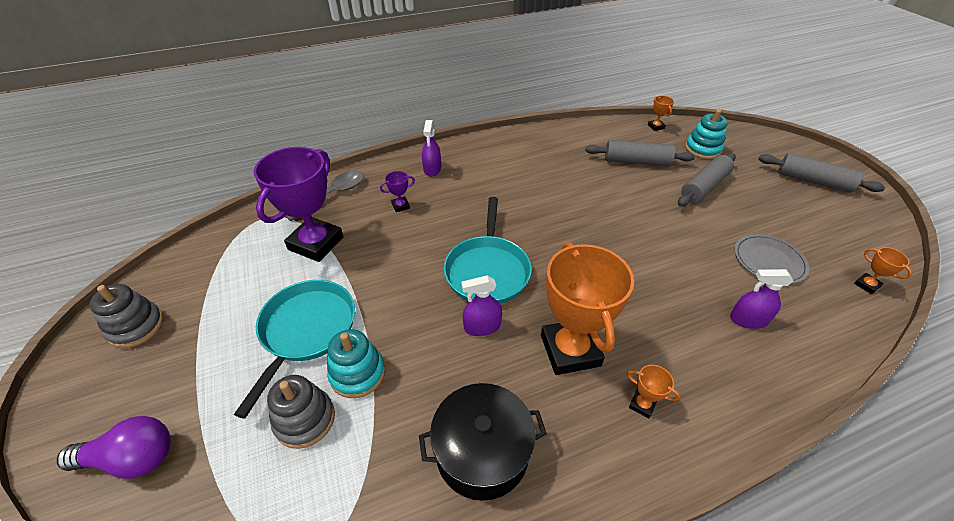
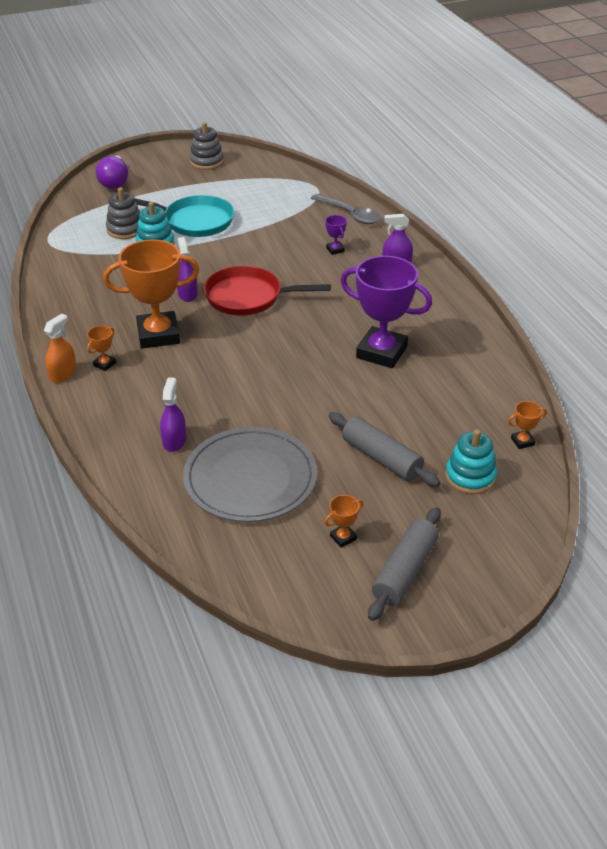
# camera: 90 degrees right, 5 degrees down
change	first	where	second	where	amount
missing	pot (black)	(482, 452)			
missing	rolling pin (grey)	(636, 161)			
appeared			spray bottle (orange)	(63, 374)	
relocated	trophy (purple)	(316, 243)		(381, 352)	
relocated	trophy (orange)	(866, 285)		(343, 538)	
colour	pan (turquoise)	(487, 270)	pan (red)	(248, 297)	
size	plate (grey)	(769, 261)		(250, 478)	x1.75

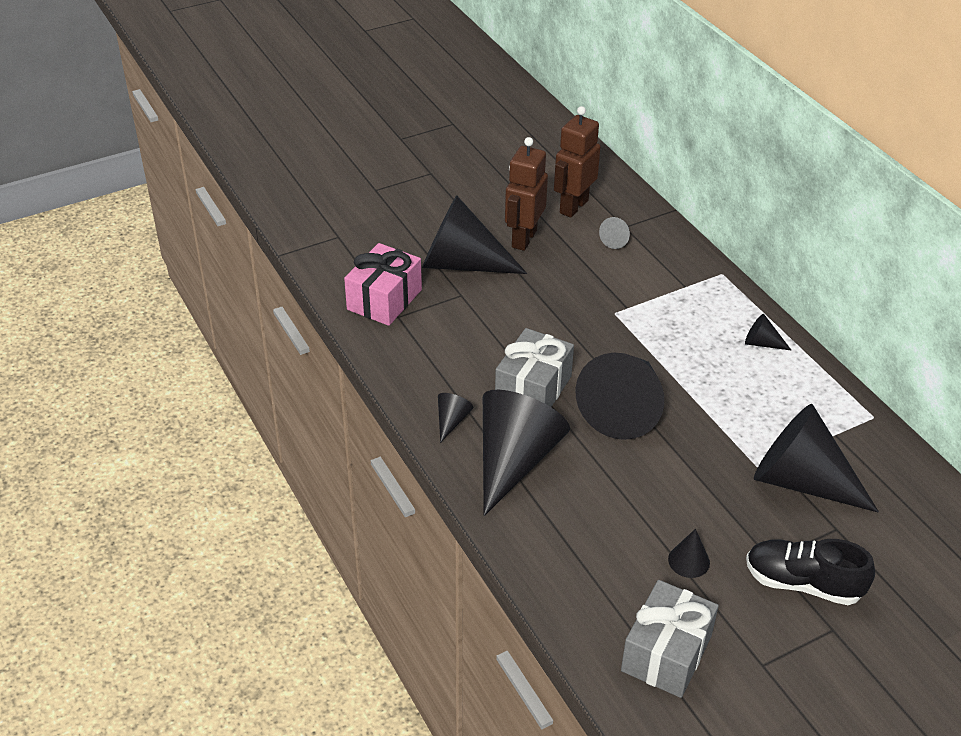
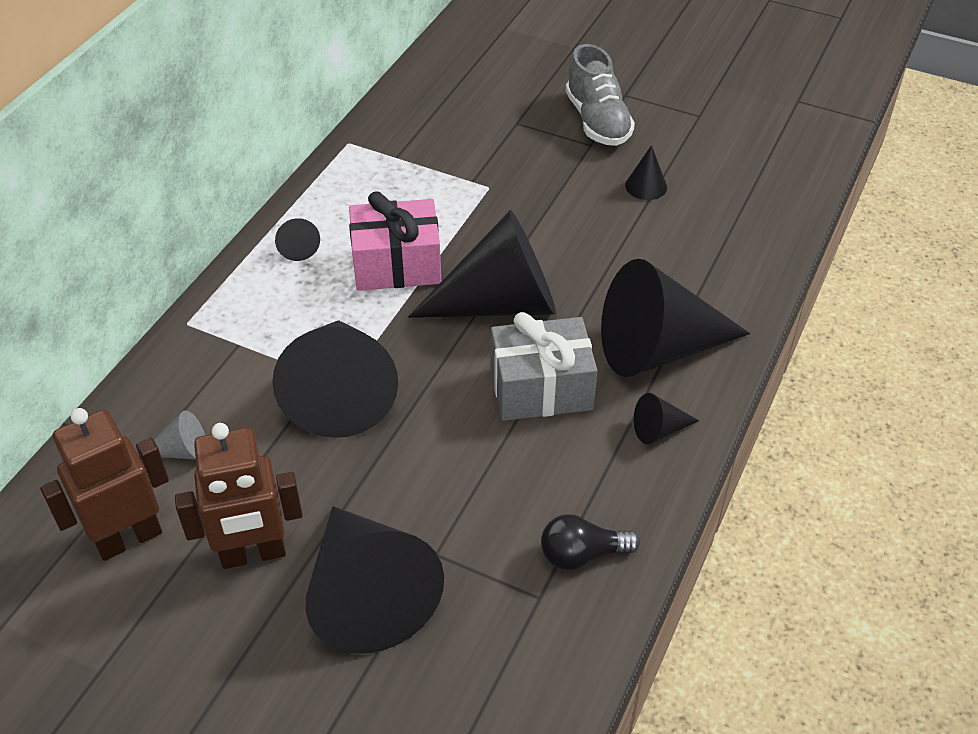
# camera: 125 degrees left, 5 degrees up
change	first	where	second	where	amount
missing	gift (grey)	(666, 653)			
appeared			light bulb (black)	(582, 554)	
relocated	gift (pink)	(384, 299)		(396, 265)	
relocated	cone (black)	(801, 481)		(340, 392)	
colour	shoe (black)	(802, 583)	shoe (grey)	(597, 121)	
spun	robot (brown)	(573, 206)		(129, 538)	150 degrees clockwise

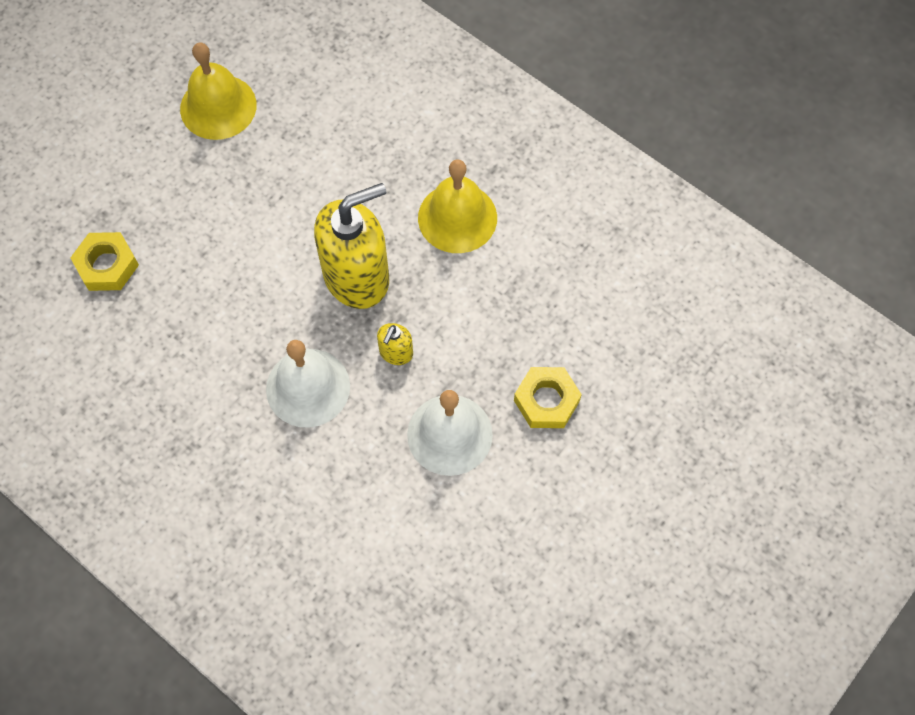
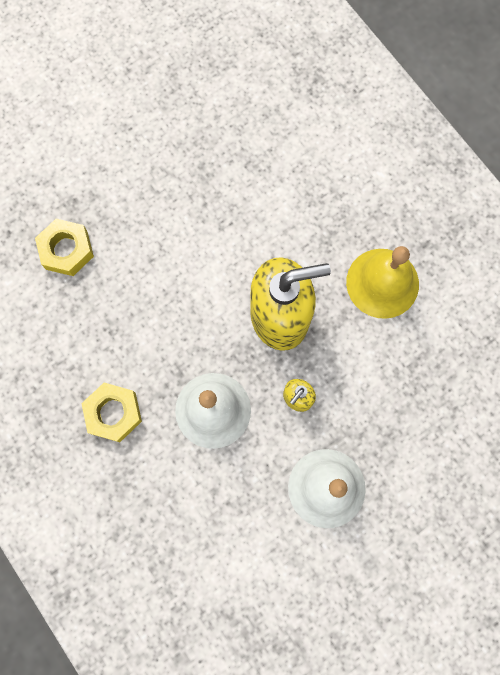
# camera: 15 degrees right, 10 degrees up
change	first	where	second	where	amount
missing	bell (yellow)	(218, 106)			
relocated	nut (yellow)	(546, 400)		(113, 413)	

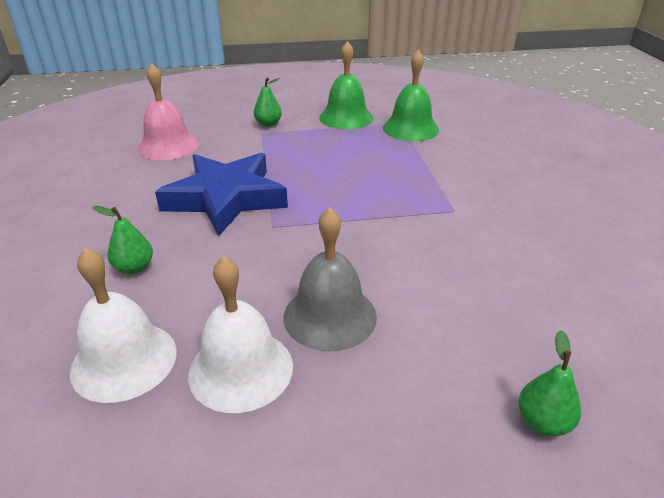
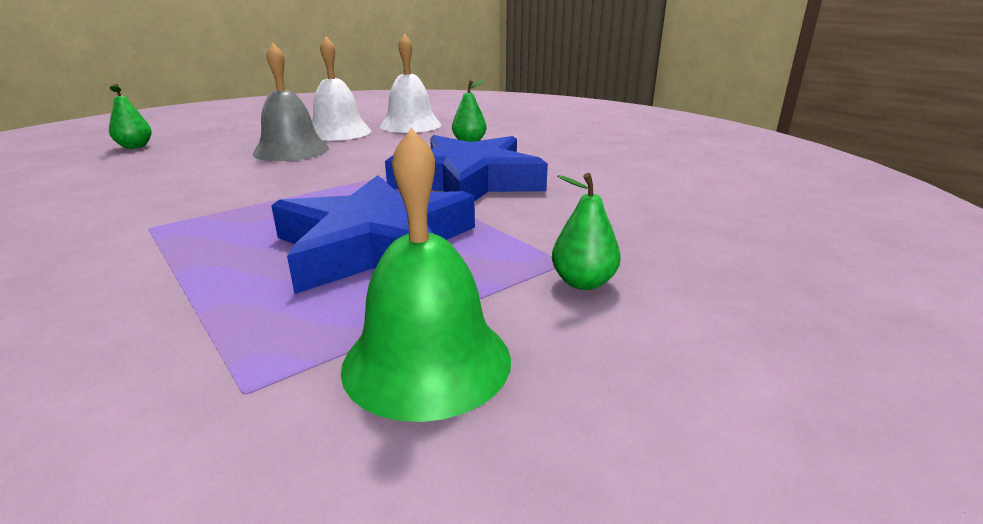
# camera: 150 degrees right, 10 degrees down
change	first	where	second	where	amount
missing	bell (pink)	(168, 146)			
missing	bell (green)	(410, 128)			
appeared			star (blue)	(377, 246)	

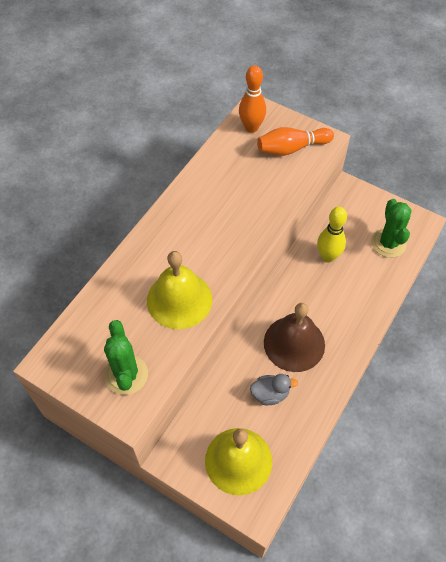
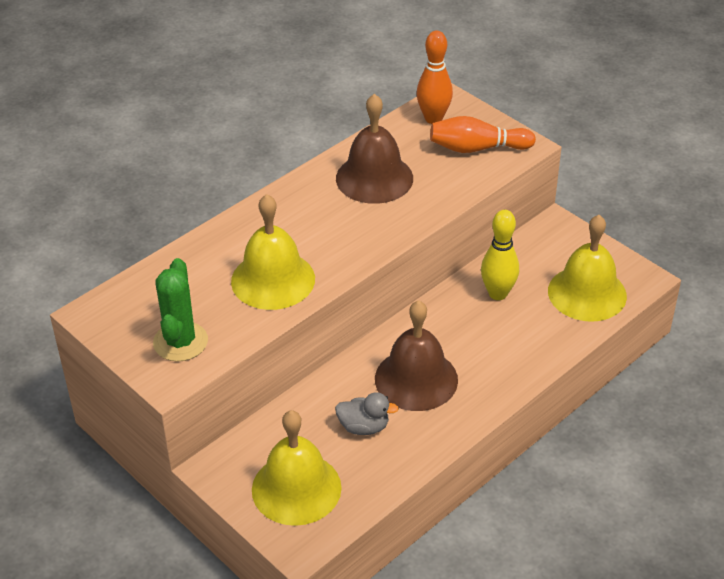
# camera: 15 degrees right, 15 degrees down
change	first	where	second	where	amount
appeared			bell (brown)	(374, 178)	
exchanged	cactus (green)	(388, 243)	bell (yellow)	(587, 293)	

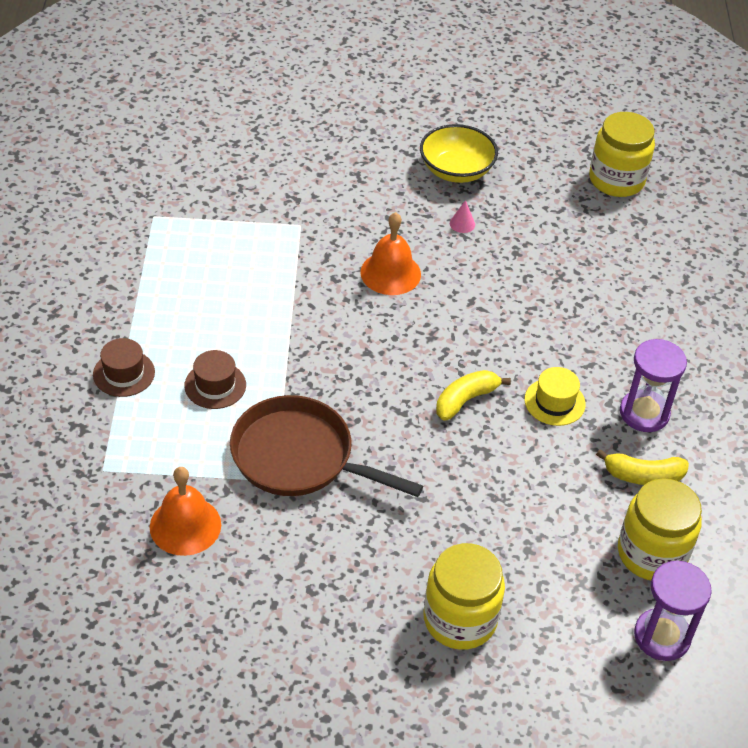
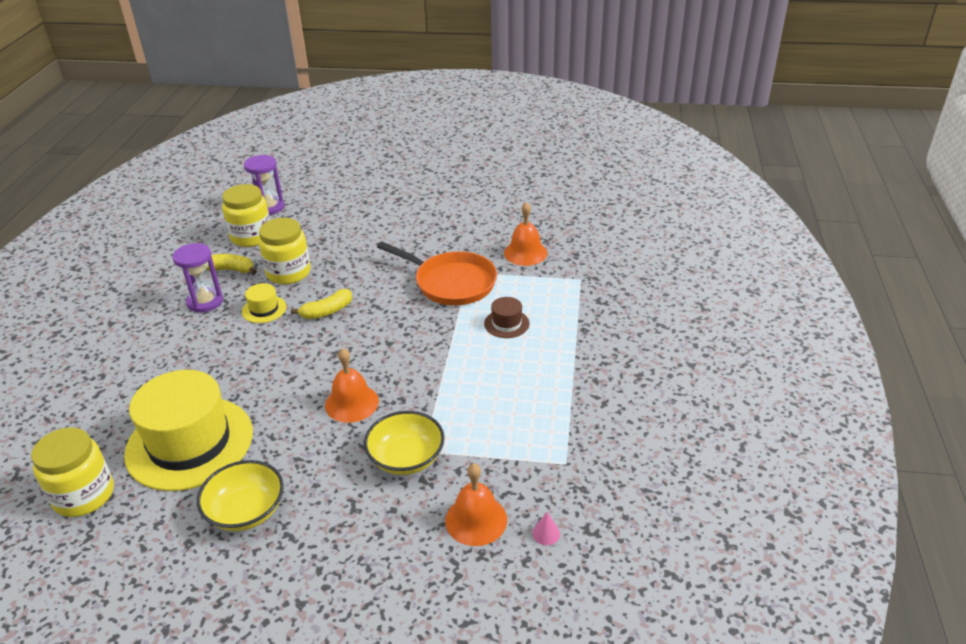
# camera: 170 degrees left, 10 degrees down
change	first	where	second	where	amount
missing	hat (brown)	(124, 373)			
appeared			hat (yellow)	(189, 443)	
appeared			bowl (yellow)	(406, 458)	
appeared			bell (orange)	(476, 520)	
relocated	jar (yellow)	(460, 619)		(288, 273)	
relocated	cone (pink)	(462, 224)		(546, 533)	
colour	pan (brown)	(299, 457)	pan (orange)	(451, 282)	

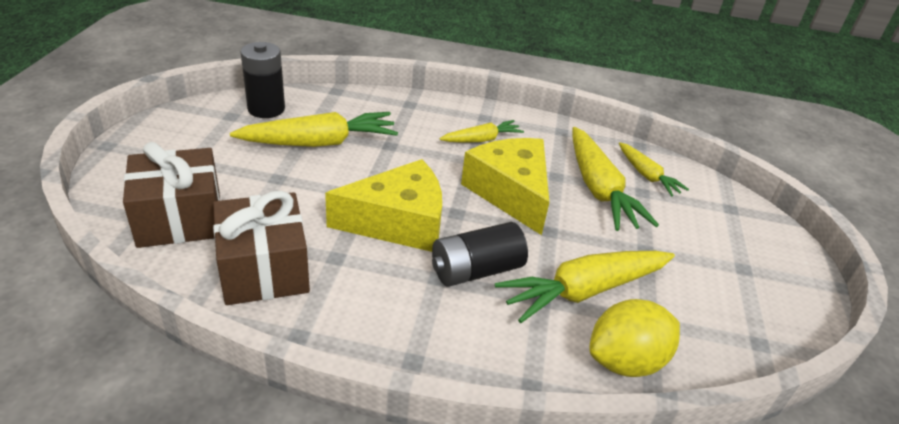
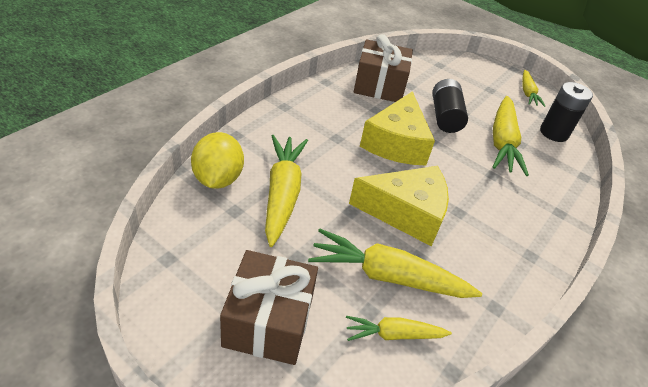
# camera: 115 degrees right, 5 degrees up
change	first	where	second	where	amount
relocated	gift (brown)	(180, 218)		(268, 322)	
relocated	battery (black)	(476, 270)		(445, 116)	
relocated	carrot (yellow)	(481, 139)		(527, 93)	

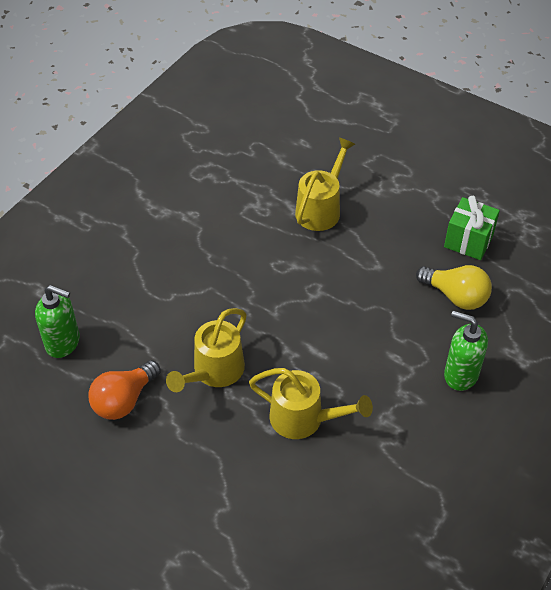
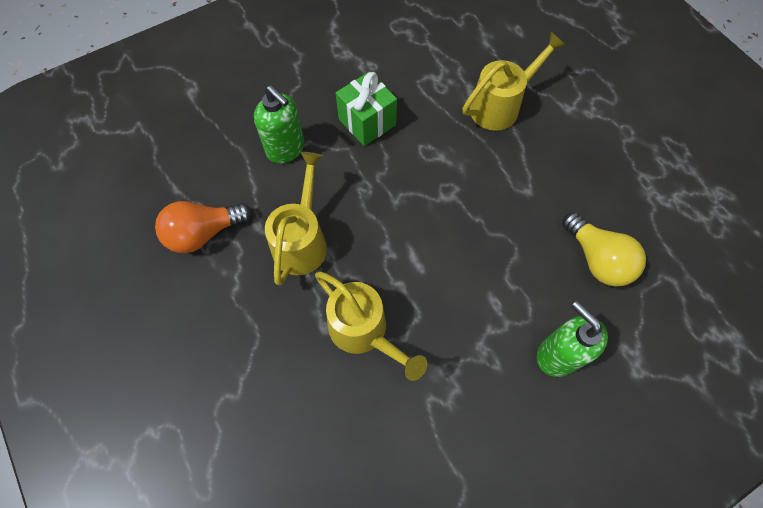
# camera: 25 degrees right, 15 degrees up
change	first	where	second	where	amount
relocated	soap dispenser (green)	(63, 343)		(286, 149)	
relocated	gift (green)	(468, 241)		(367, 122)	
spun	watering can (yellow)	(213, 372)		(302, 240)	135 degrees clockwise

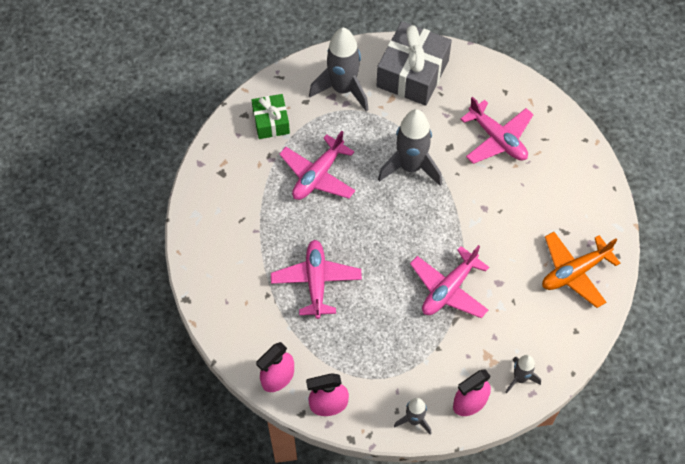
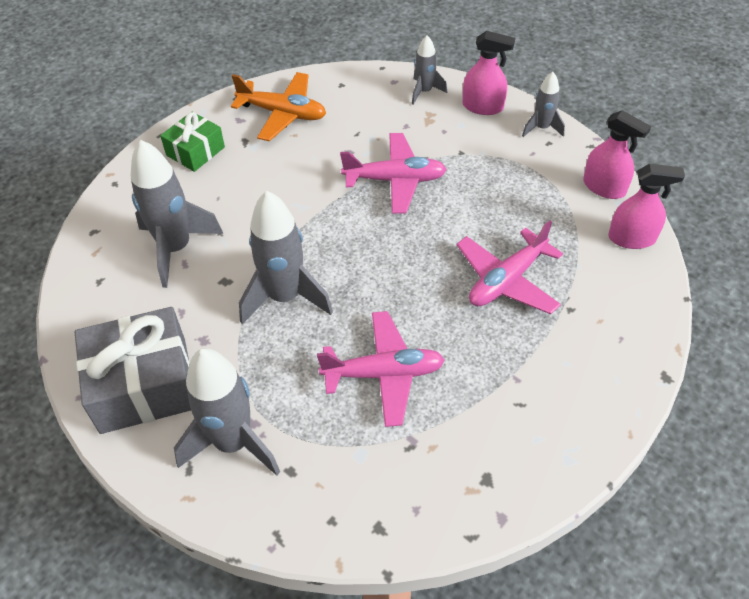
# camera: 130 degrees left, 10 degrees down
change	first	where	second	where	amount
relocated	gift (green)	(271, 122)		(195, 151)	
exchanged	plane (pink)	(497, 139)	rocket (grey)	(176, 248)	

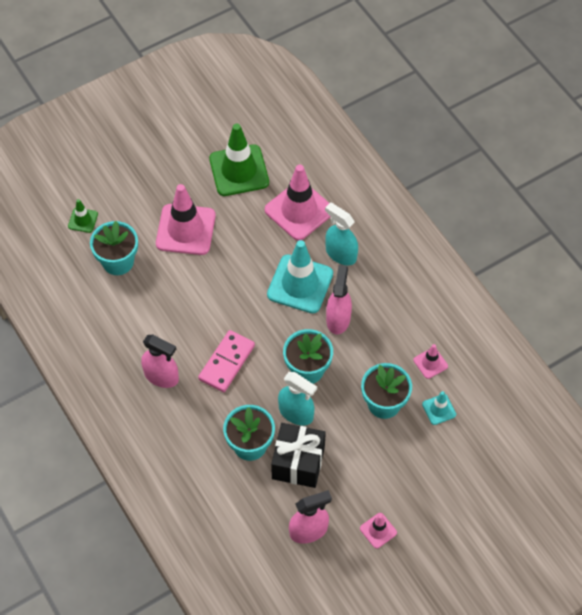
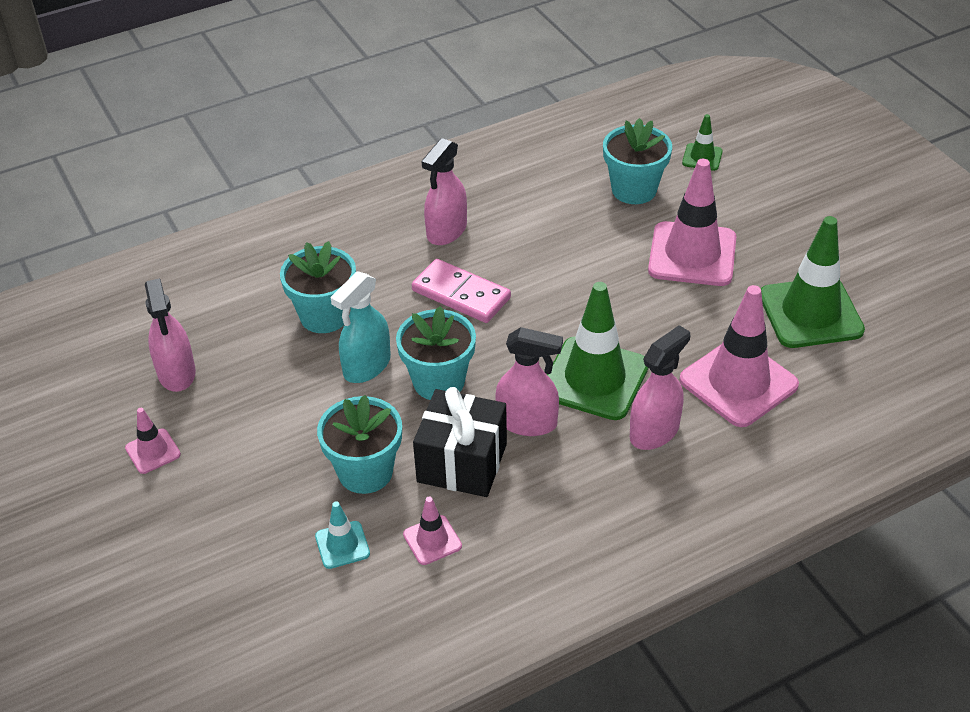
# camera: 95 degrees right, 15 degrees down
change	first	where	second	where	amount
relocated	gift (black)	(298, 463)		(462, 463)	
colour	traffic cone (turquoise)	(300, 284)	traffic cone (green)	(594, 379)	
colour	spray bottle (turquoise)	(340, 253)	spray bottle (pink)	(654, 432)	

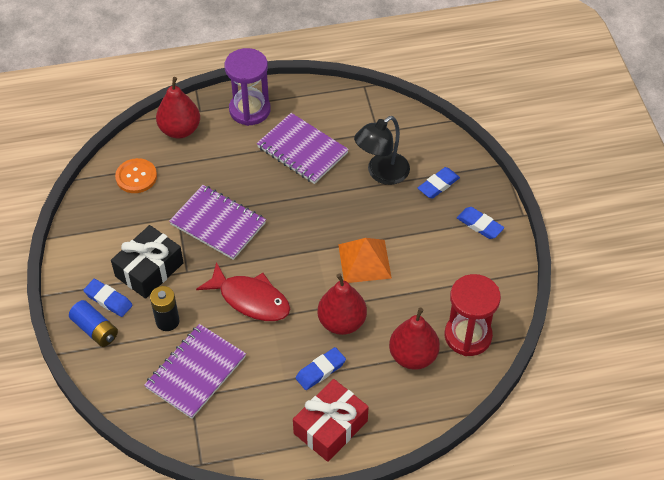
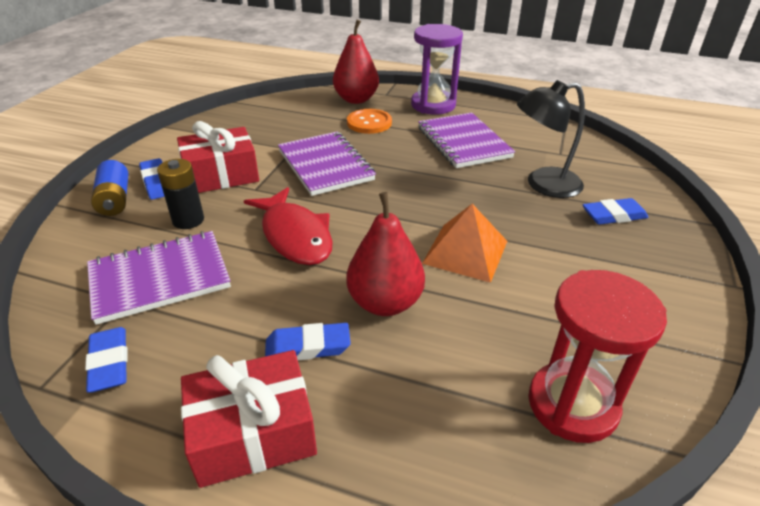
# camera: 30 degrees right, 15 degrees down
change	first	where	second	where	amount
missing	pear (red)	(413, 356)			
relocated	button (orange)	(136, 177)		(369, 123)	
relocated	eraser (blue)	(479, 225)		(109, 363)	
colour	gift (black)	(149, 270)	gift (red)	(221, 175)	

